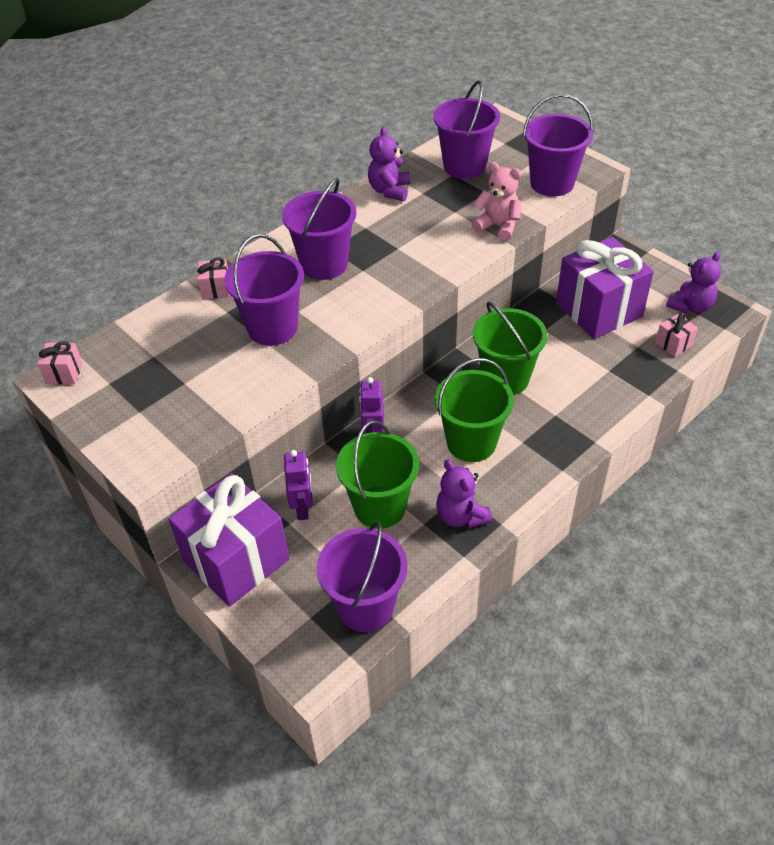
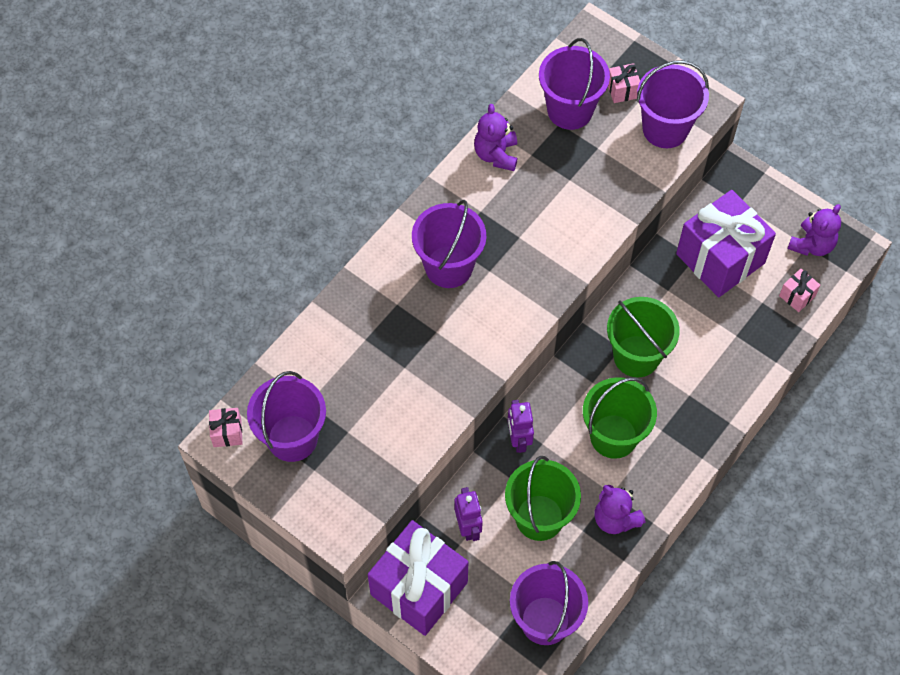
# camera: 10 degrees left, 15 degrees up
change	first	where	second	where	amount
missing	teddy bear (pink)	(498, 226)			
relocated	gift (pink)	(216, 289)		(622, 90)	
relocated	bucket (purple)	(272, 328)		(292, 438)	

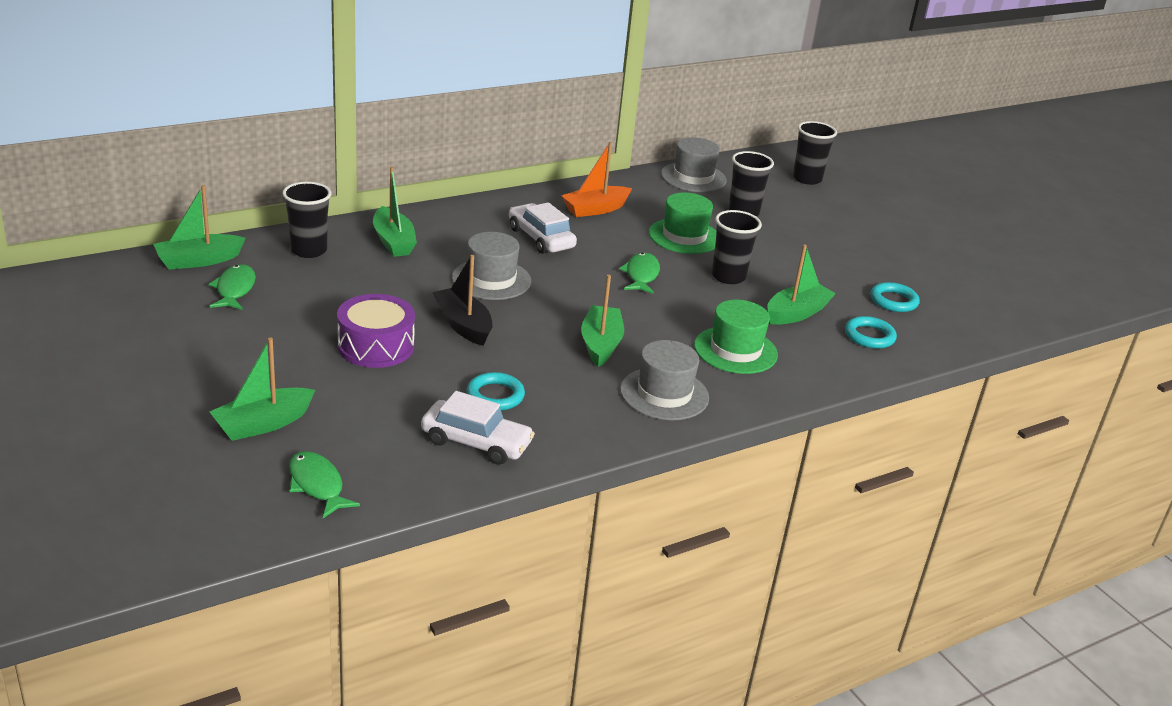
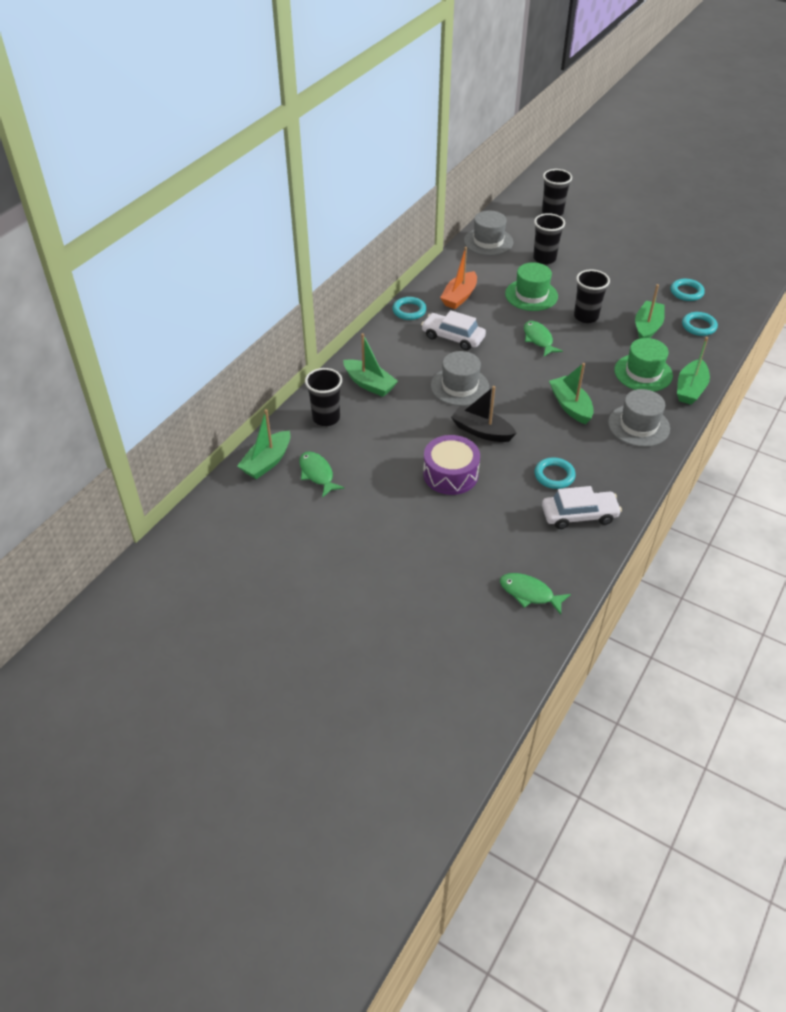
# camera: 25 degrees left, 15 degrees up
change	first	where	second	where	amount
appeared			ring (turquoise)	(409, 311)	
relocated	boat (green)	(263, 424)		(690, 389)	

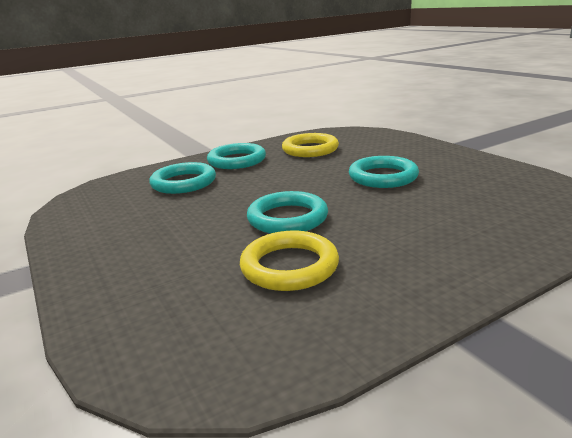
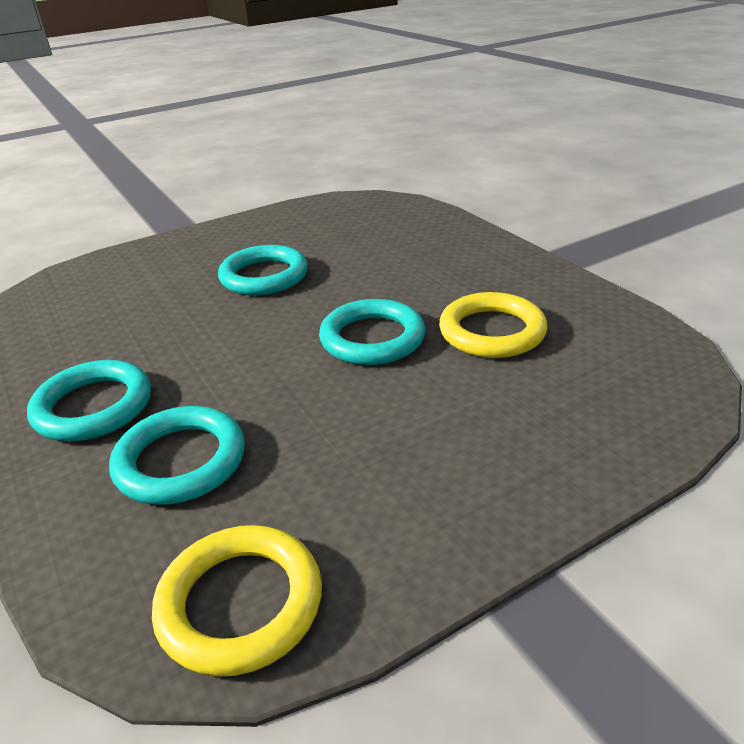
# camera: 90 degrees left, 10 degrees up
change	first	where	second	where	amount
relocated	ring (yellow)	(310, 149)		(240, 603)	

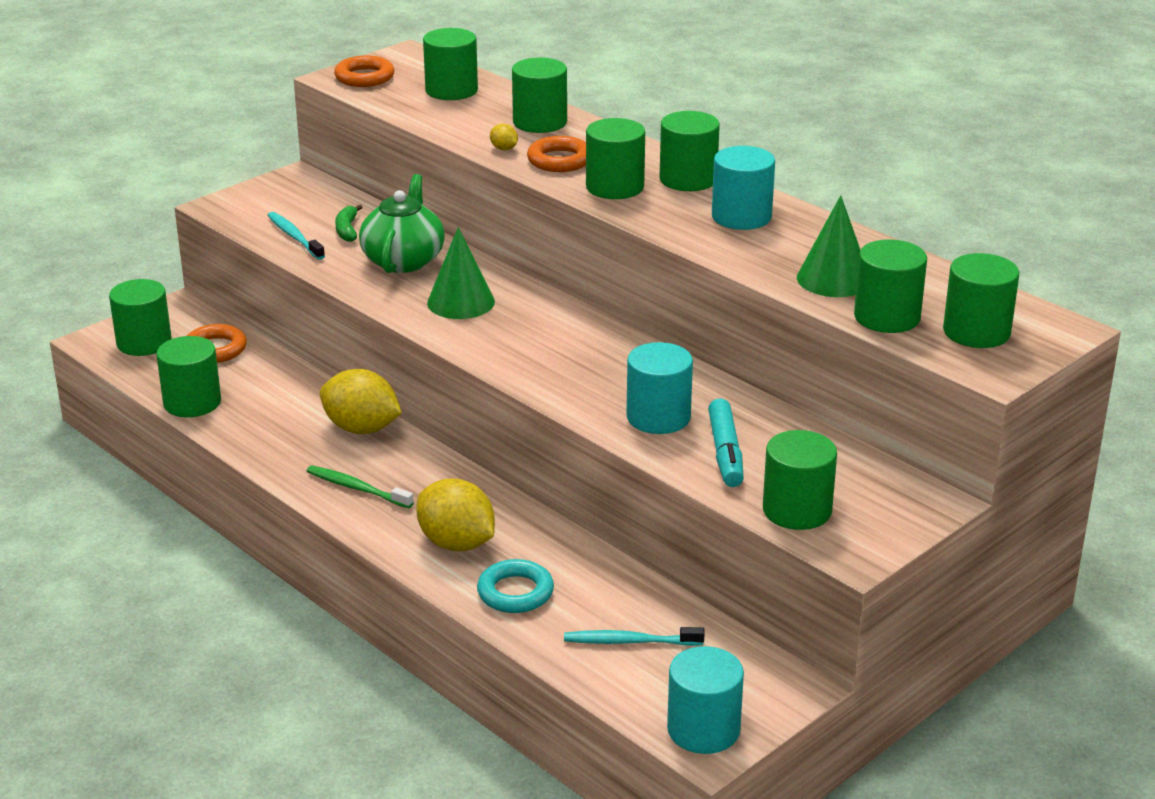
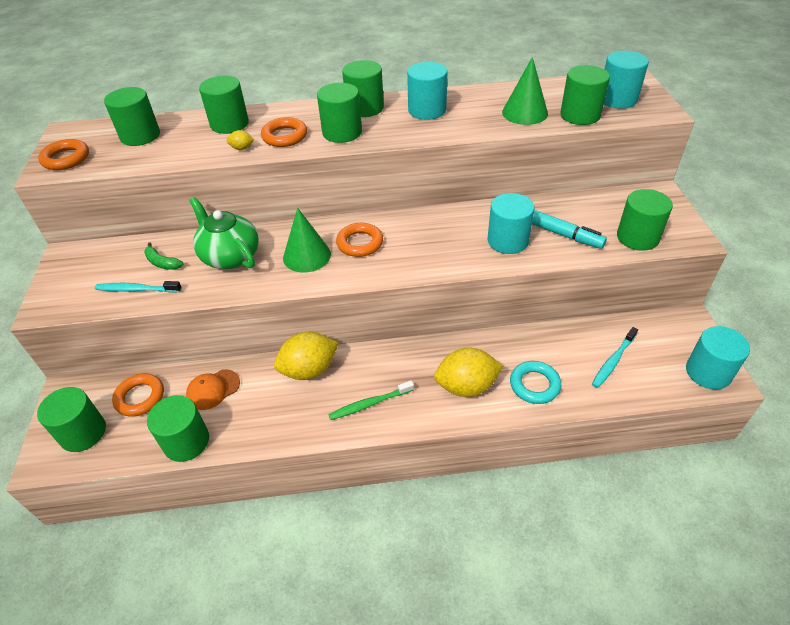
# camera: 50 degrees left, 15 degrees up
change	first	where	second	where	amount
appeared			cap (orange)	(213, 389)	
appeared			ring (orange)	(360, 243)	
colour	cylinder (green)	(976, 332)	cylinder (turquoise)	(617, 99)	

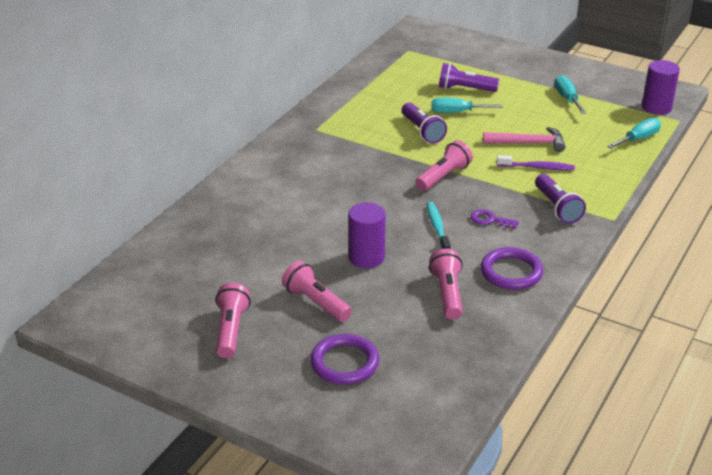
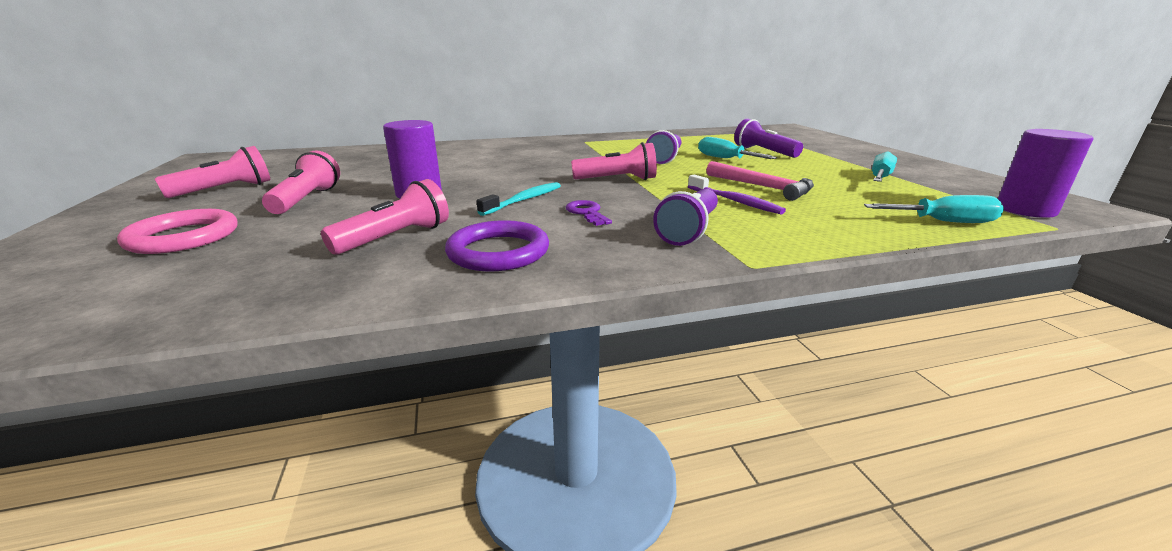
# camera: 45 degrees right, 10 degrees down
change	first	where	second	where	amount
colour	ring (purple)	(344, 363)	ring (pink)	(183, 237)	

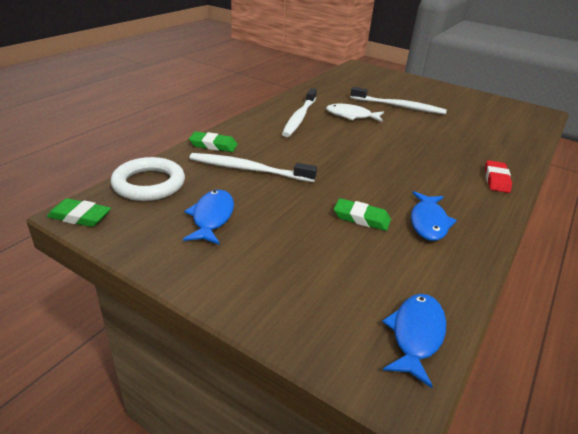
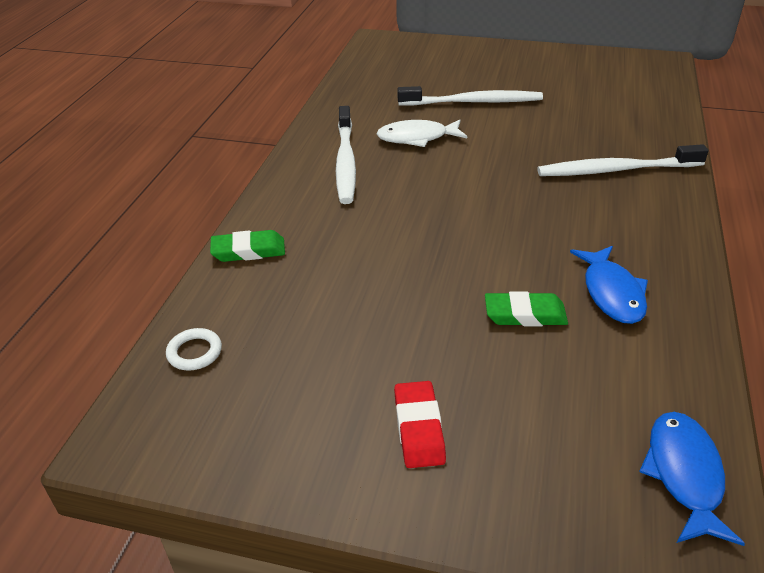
# camera: 15 degrees left, 5 degrees up
change	first	where	second	where	amount
missing	eraser (green)	(80, 216)			
missing	fish (blue)	(212, 217)			
relocated	toothbrush (white)	(248, 169)		(615, 170)	
relocated	eraser (red)	(496, 179)		(418, 428)	
size	ring (white)	(149, 184)		(194, 352)	x0.49

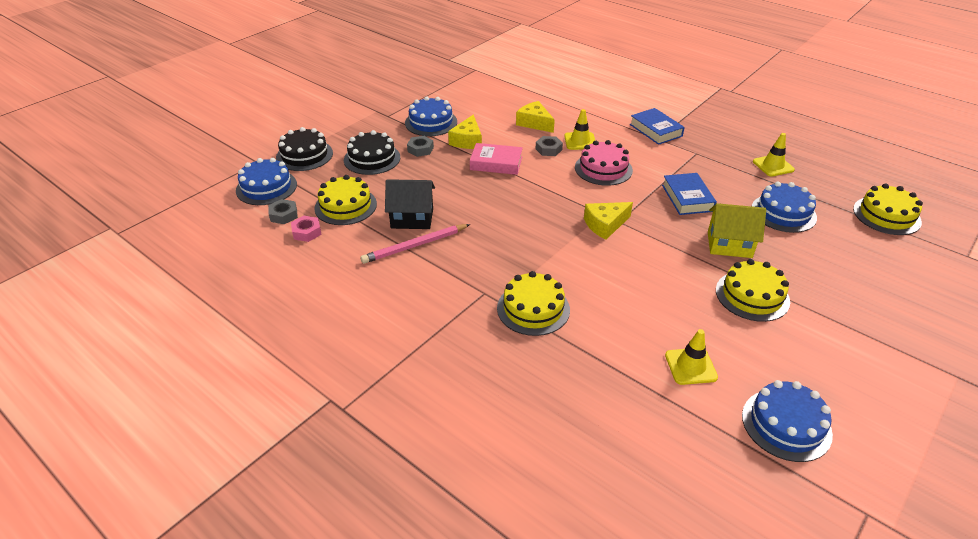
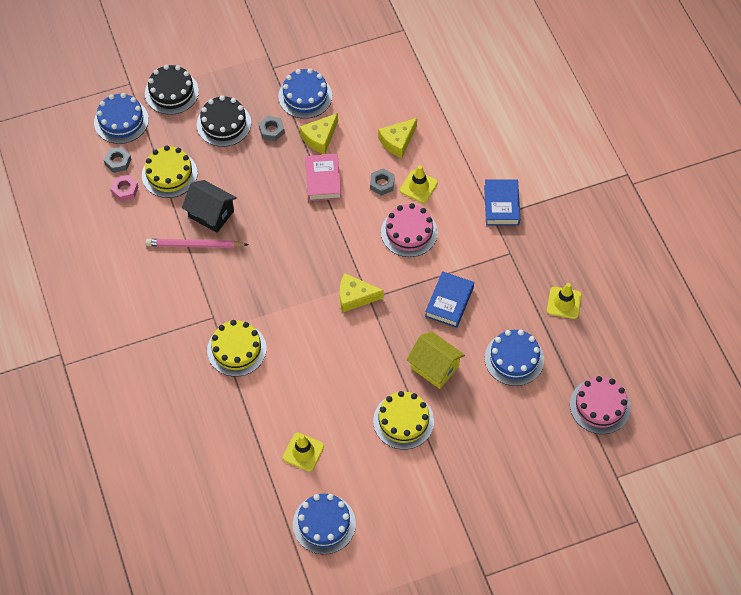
# camera: 30 degrees right, 20 degrees up
change	first	where	second	where	amount
colour	cake (yellow)	(886, 215)	cake (pink)	(600, 406)	
spun	book (pink)	(496, 163)		(323, 180)	45 degrees clockwise
spun	cheese (yellow)	(534, 123)		(397, 141)	120 degrees counterclockwise

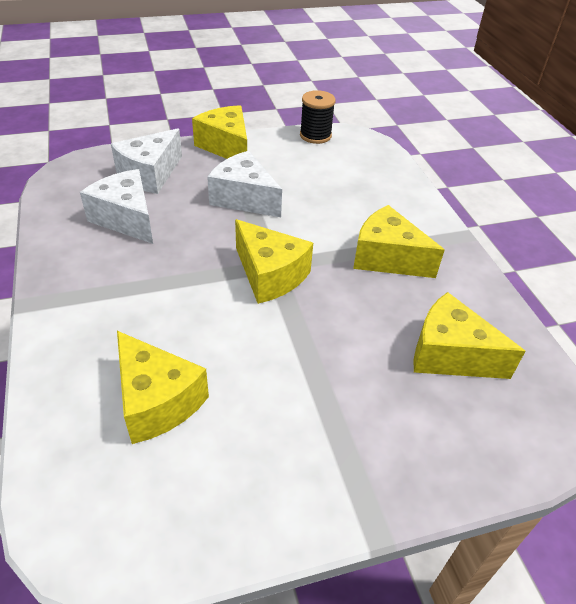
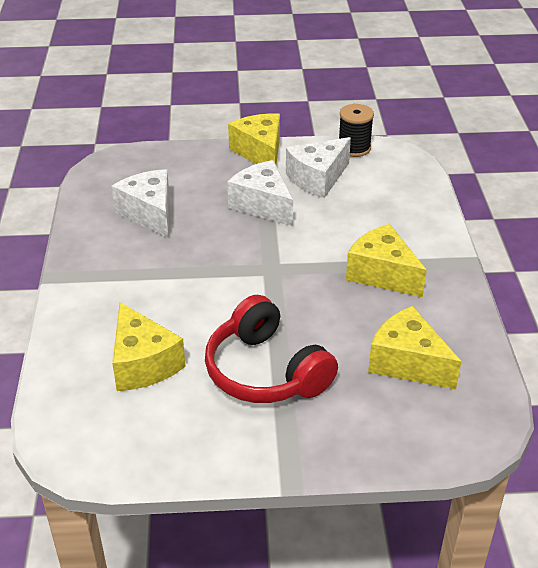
# camera: 15 degrees right, 5 degrees down
change	first	where	second	where	amount
missing	cheese (yellow)	(270, 275)			
appeared			headphones (red)	(265, 371)	
relocated	cheese (white)	(150, 174)		(317, 179)	

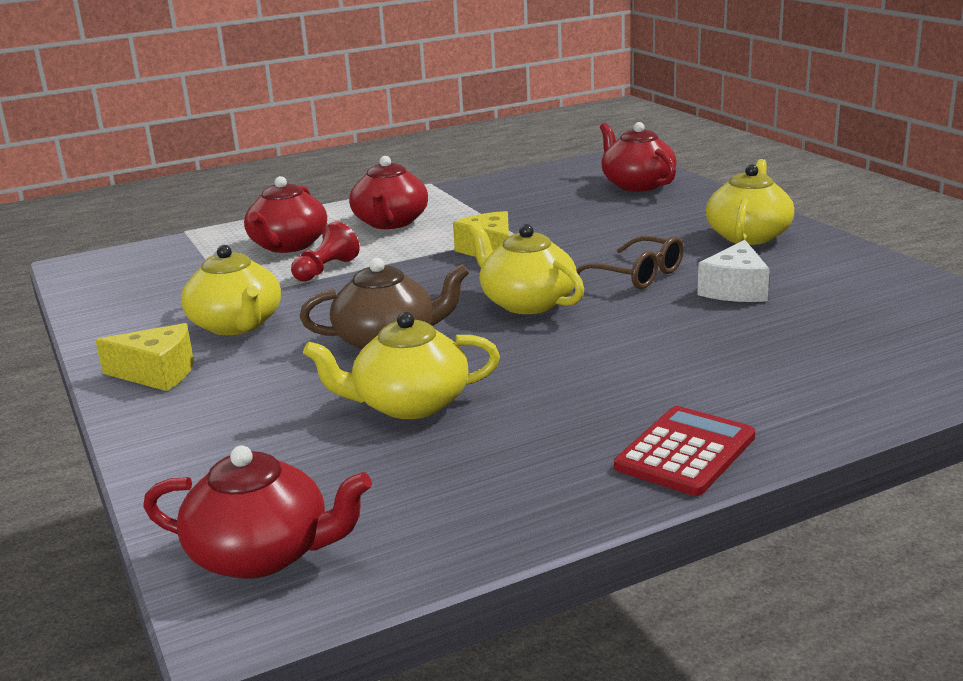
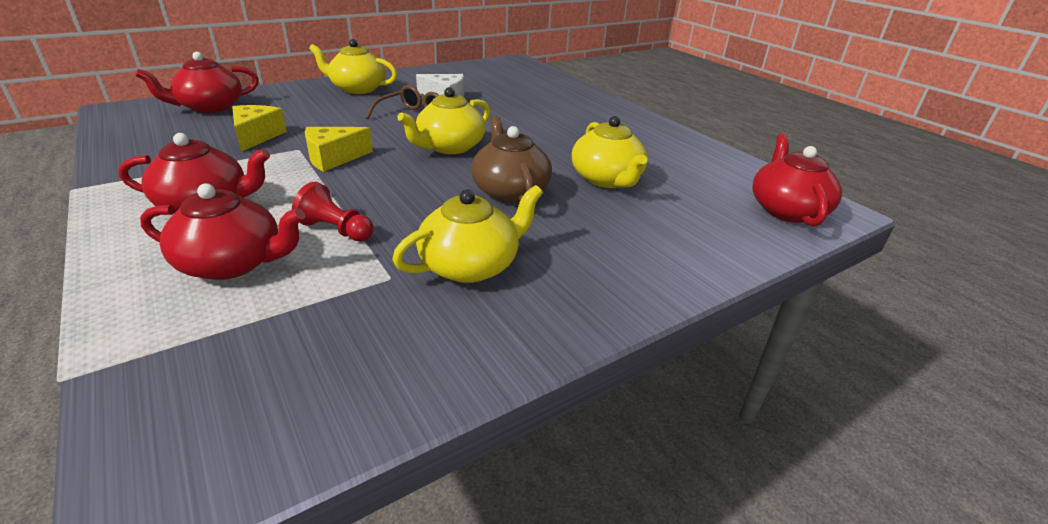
# camera: 100 degrees left, 10 degrees up
change	first	where	second	where	amount
missing	calculator (red)	(685, 452)			
relocated	cheese (yellow)	(157, 373)		(256, 136)	

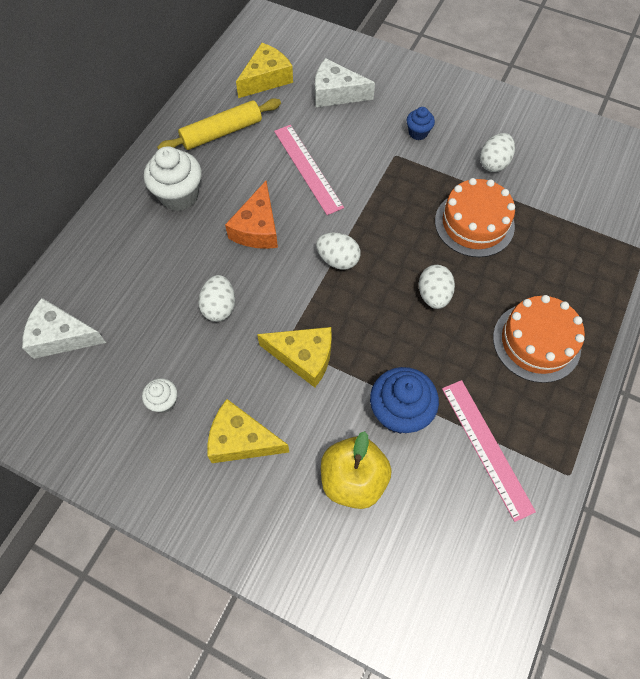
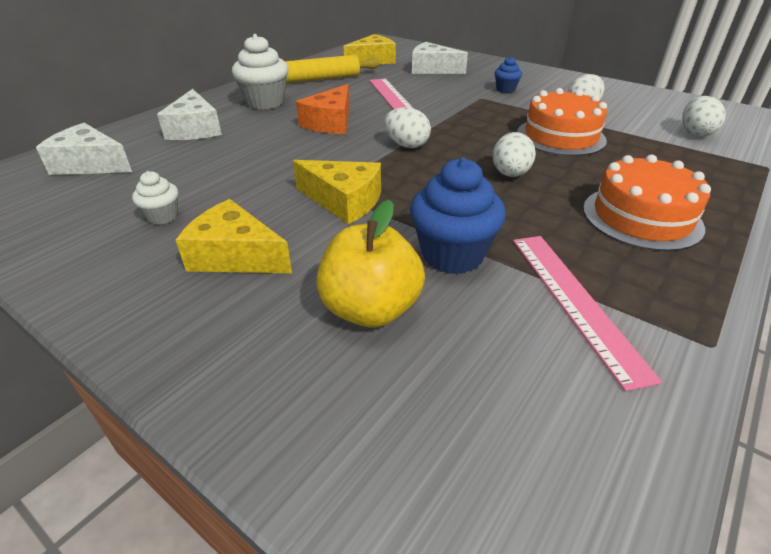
# camera: 10 degrees right, 25 degrees down
change	first	where	second	where	amount
appeared			cheese (white)	(195, 129)	
relocated	egg (white)	(219, 307)		(695, 133)	

